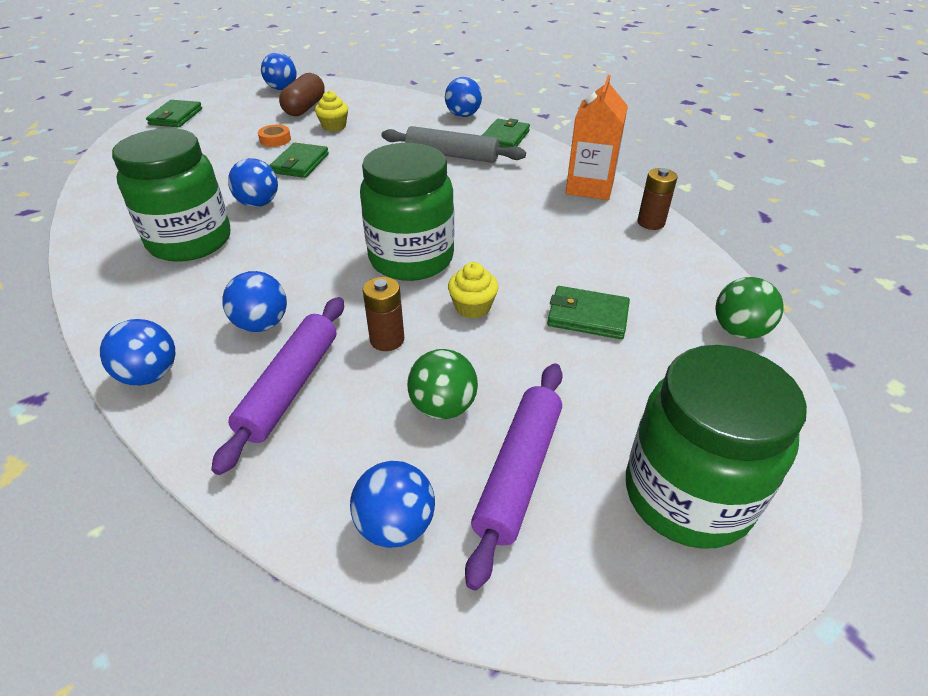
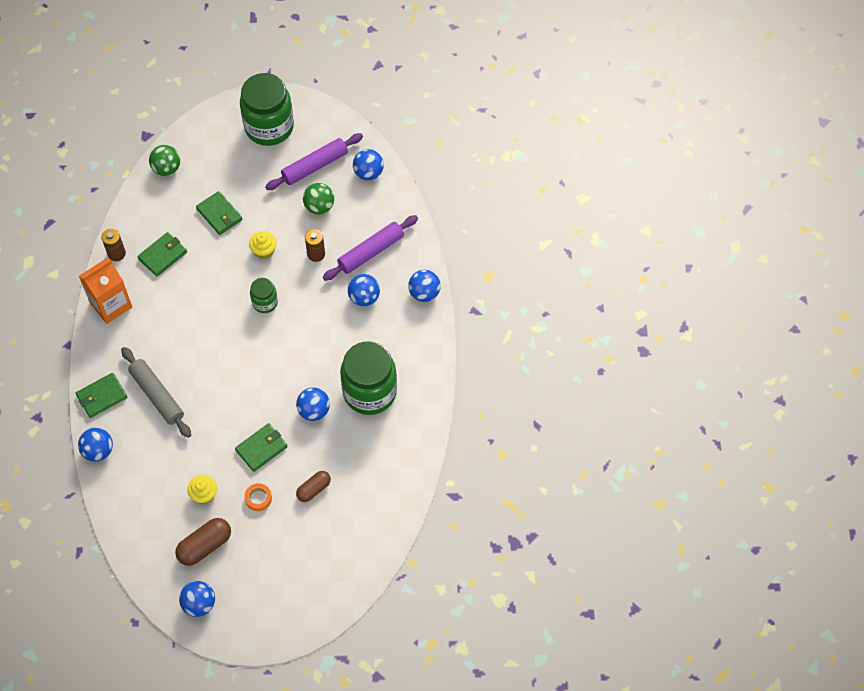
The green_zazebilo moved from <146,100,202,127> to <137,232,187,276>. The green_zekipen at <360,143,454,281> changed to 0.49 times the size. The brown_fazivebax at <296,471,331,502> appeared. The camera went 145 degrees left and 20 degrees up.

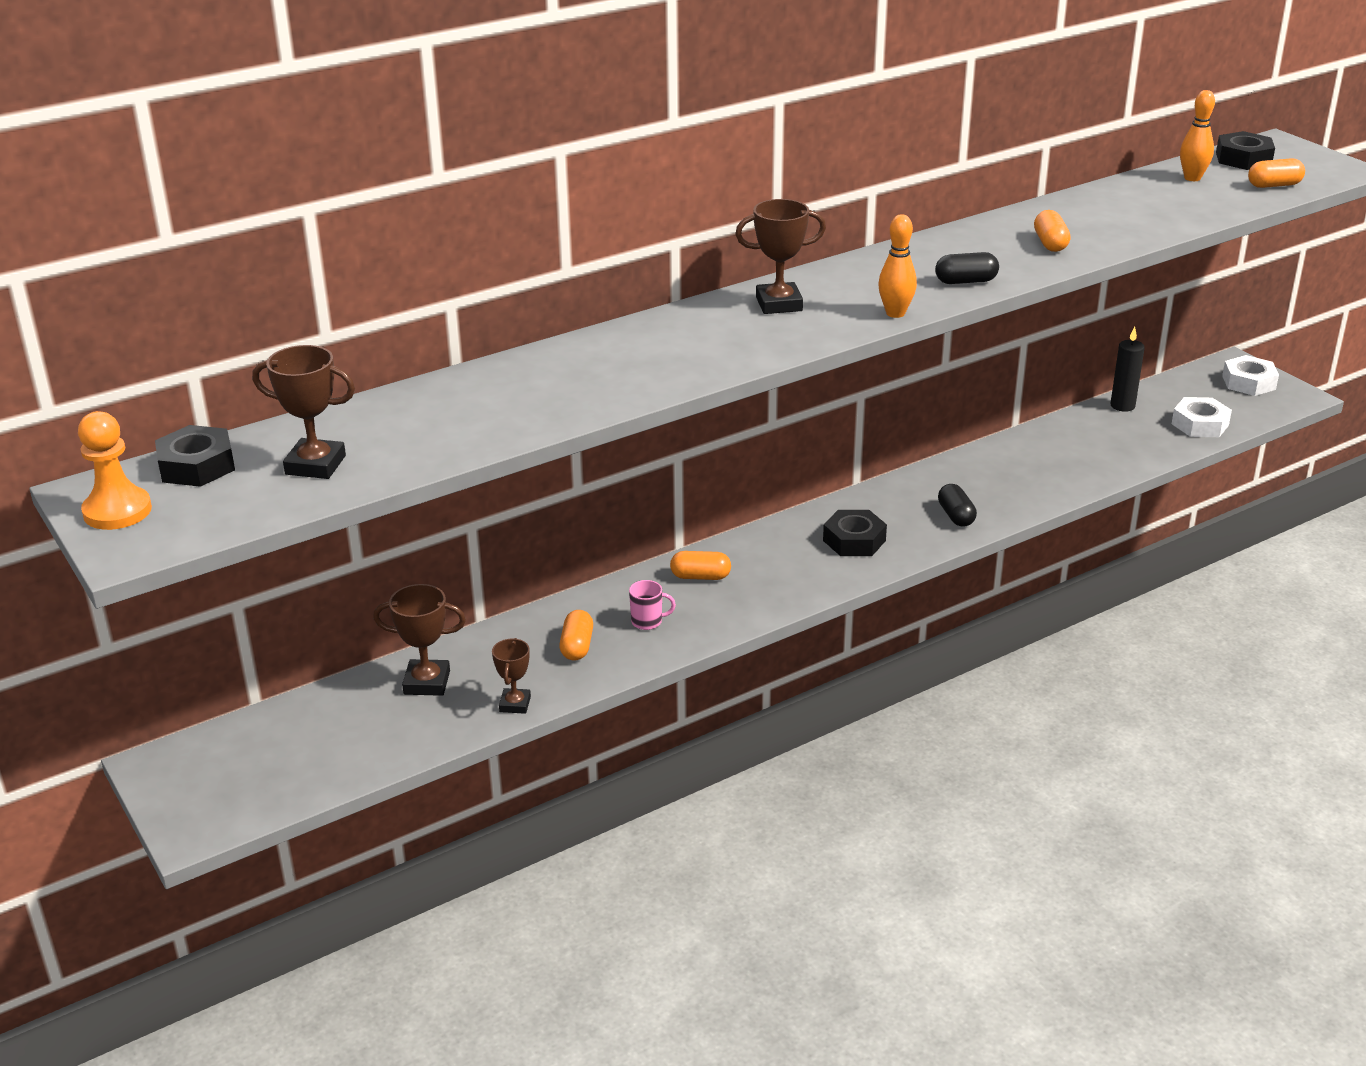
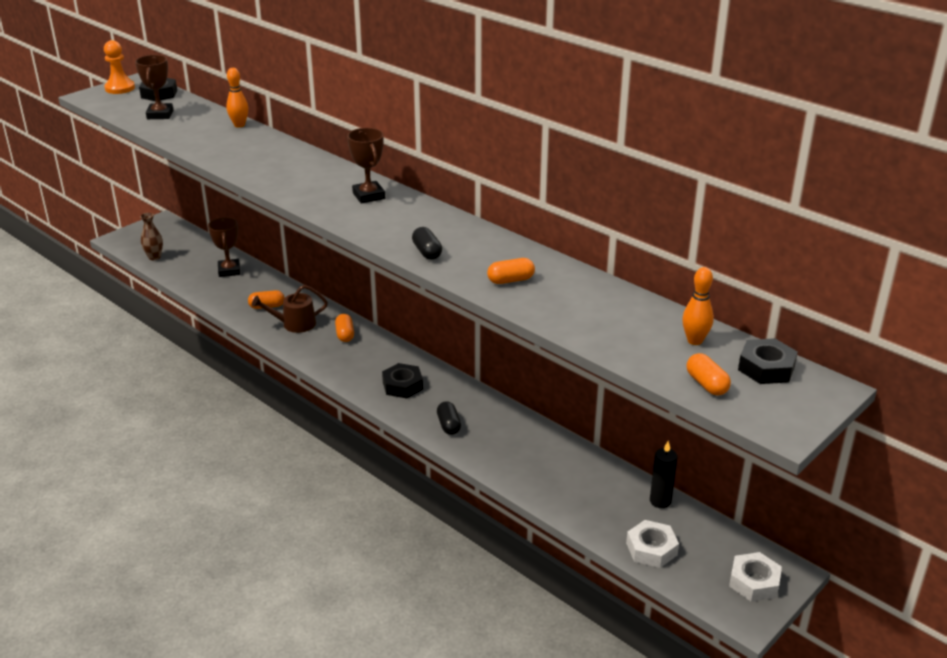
The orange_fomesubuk moved from <878,214,917,318> to <226,68,249,128>. The black_fazivebax at <938,484,977,527> turned 75 degrees counterclockwise. The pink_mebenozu at <629,580,676,630> was replaced by the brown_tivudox at <252,285,328,333>. The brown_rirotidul at <492,638,531,714> disappeared. The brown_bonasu at <140,213,163,260> appeared. The camera went 75 degrees right and 0 degrees up.

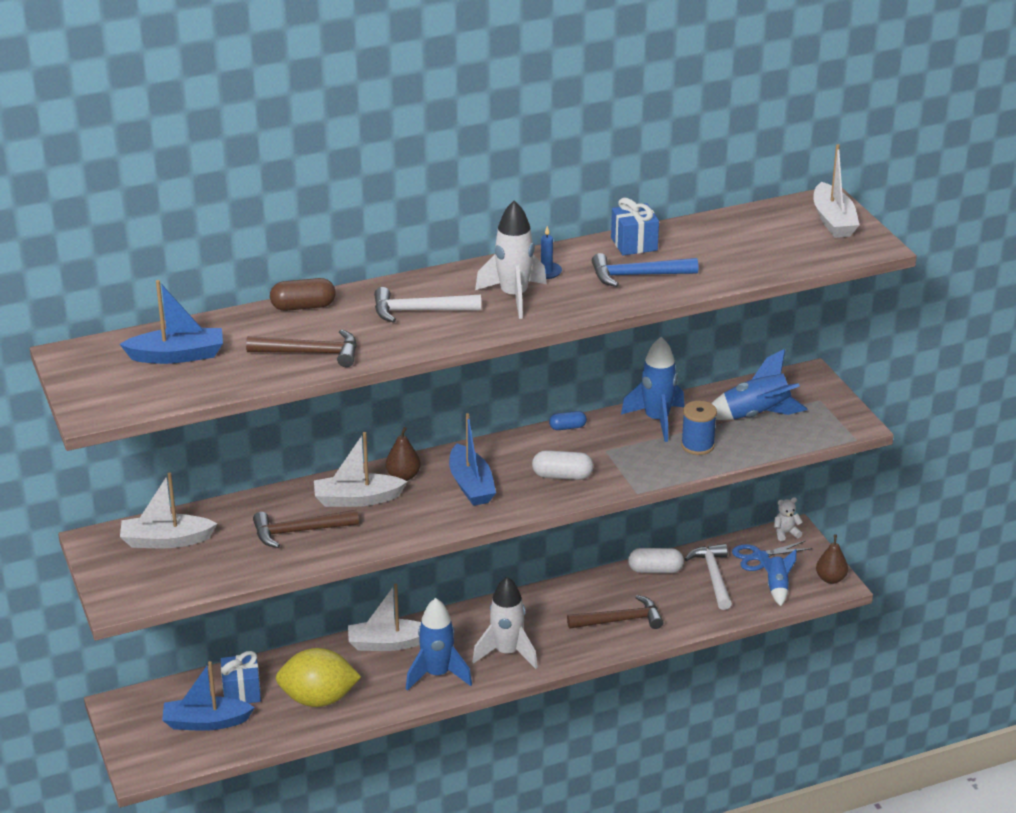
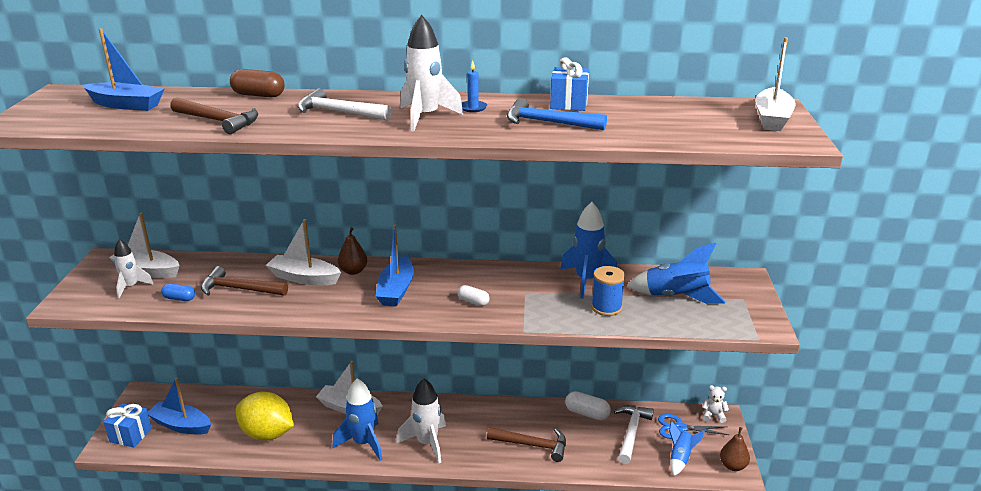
The blue_fazivebax moved from <549,411,587,430> to <161,283,195,301>. The white_fazivebax at <532,450,593,480> changed to 0.64 times the size. The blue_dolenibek moved from <221,651,261,703> to <104,403,152,447>. The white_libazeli at <114,239,154,298> appeared. The camera went 25 degrees right and 5 degrees down.

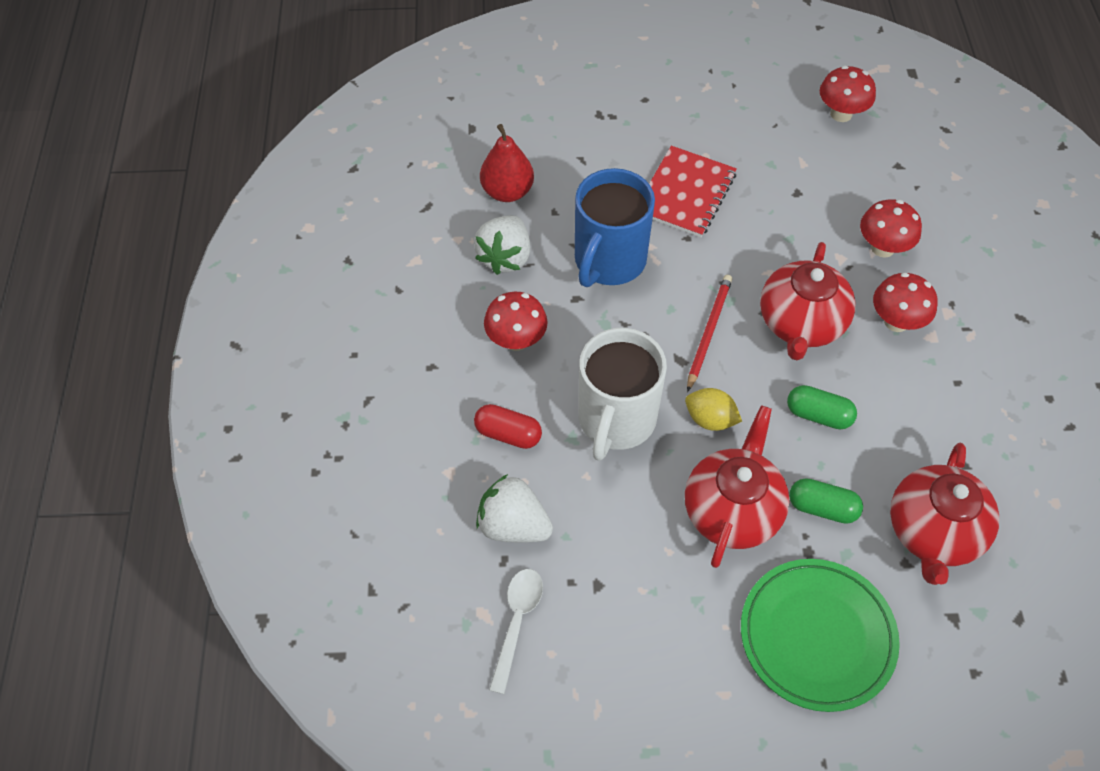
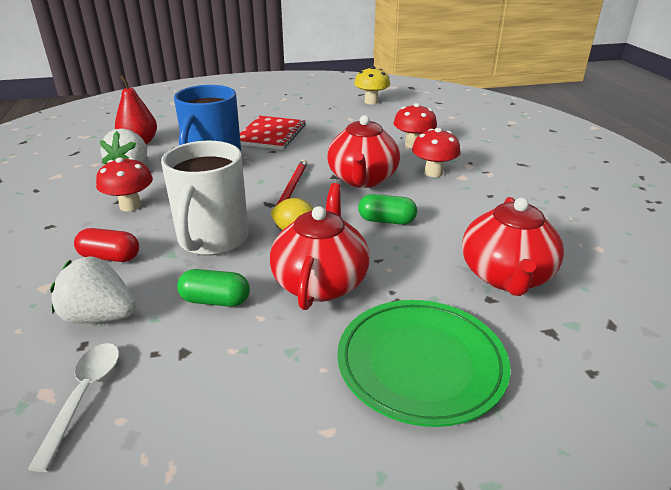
The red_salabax at <820,66,876,122> became the yellow_salabax at <354,66,390,104>. The green_fazivebax moved from <789,478,863,524> to <177,269,250,307>. The camera went 10 degrees left and 25 degrees down.

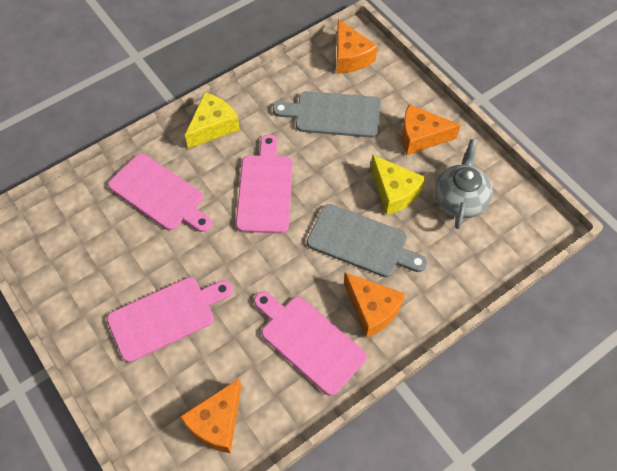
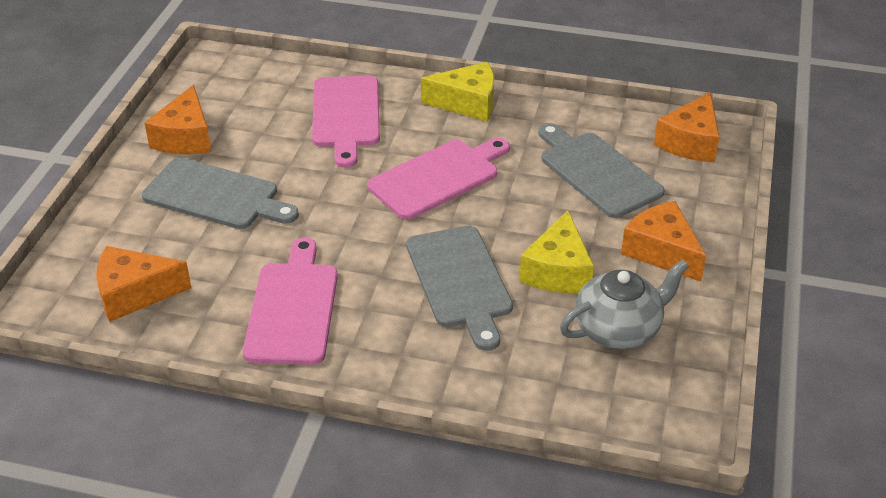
The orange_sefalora moved from <344,272,405,338> to <144,85,211,154>. The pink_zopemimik at <107,277,233,362> became the grey_zopemimik at <142,157,299,229>. The camera went 50 degrees right and 20 degrees down.

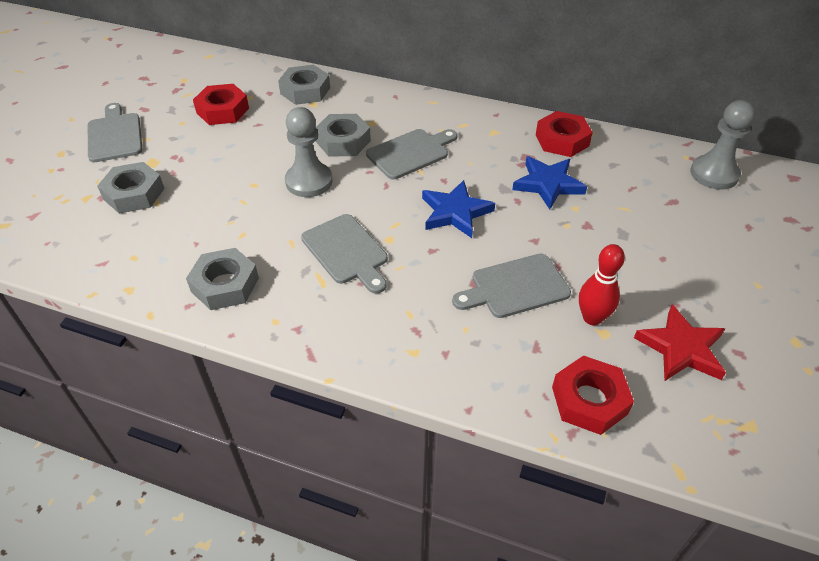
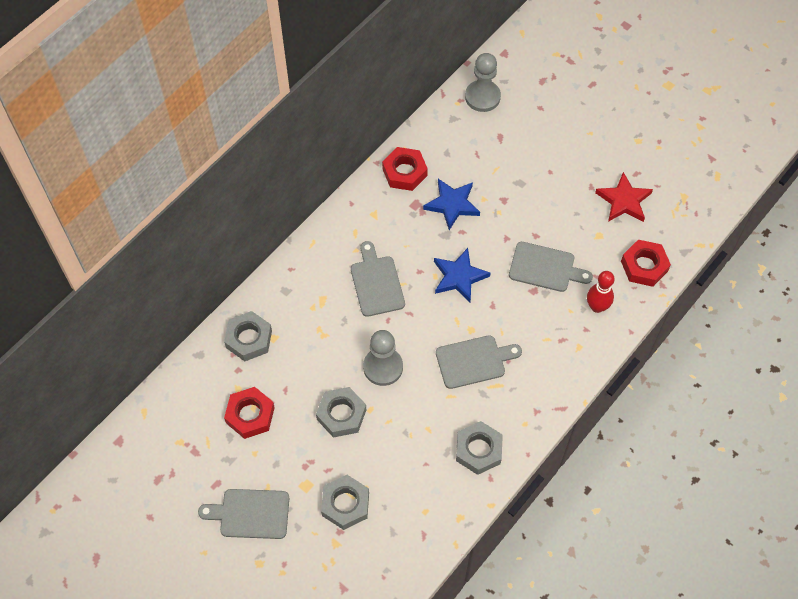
The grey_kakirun moved from <316,114,371,157> to <316,387,366,438>. The red_fomesubuk moved from <579,244,625,325> to <587,271,615,313>. The grey_zopemimik at <452,254,571,318> turned 75 degrees counterclockwise. The camera went 70 degrees left and 15 degrees up.

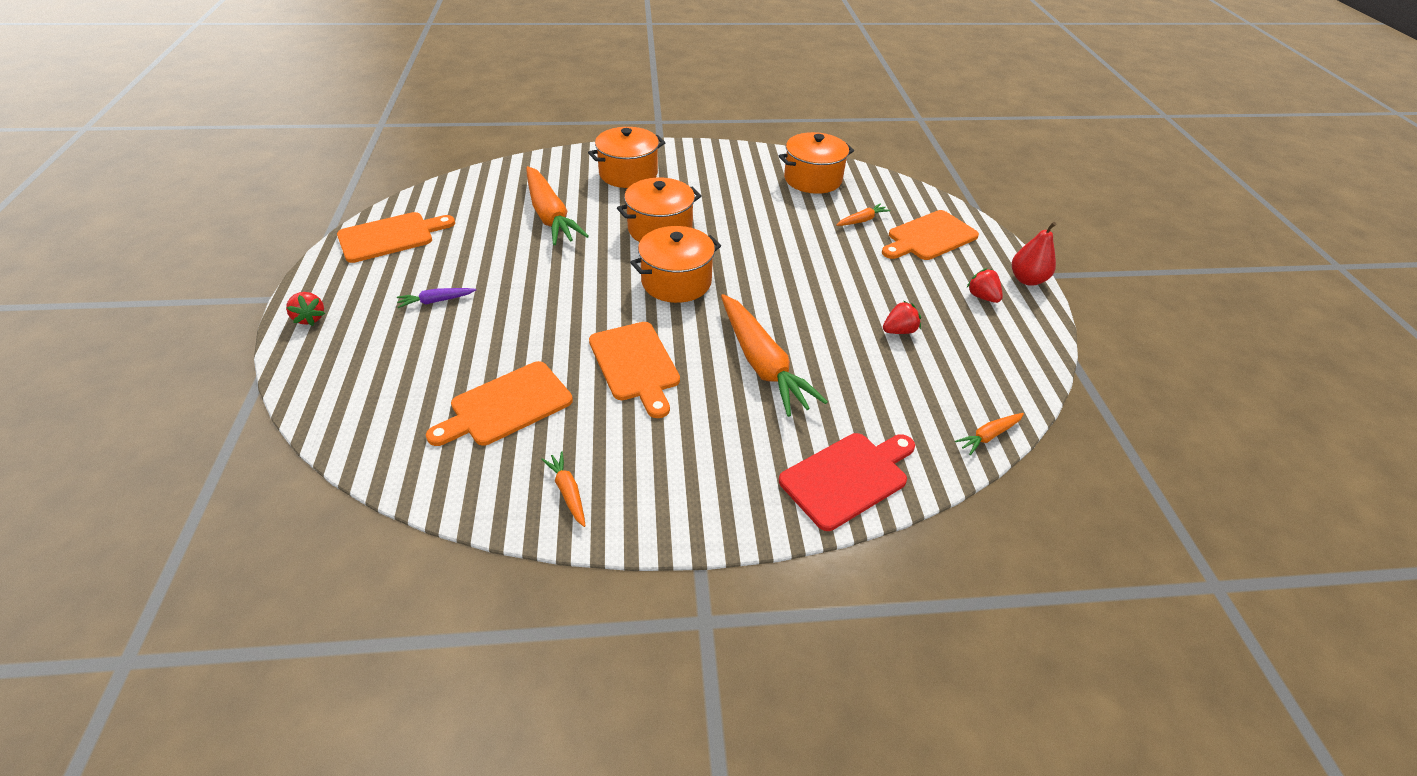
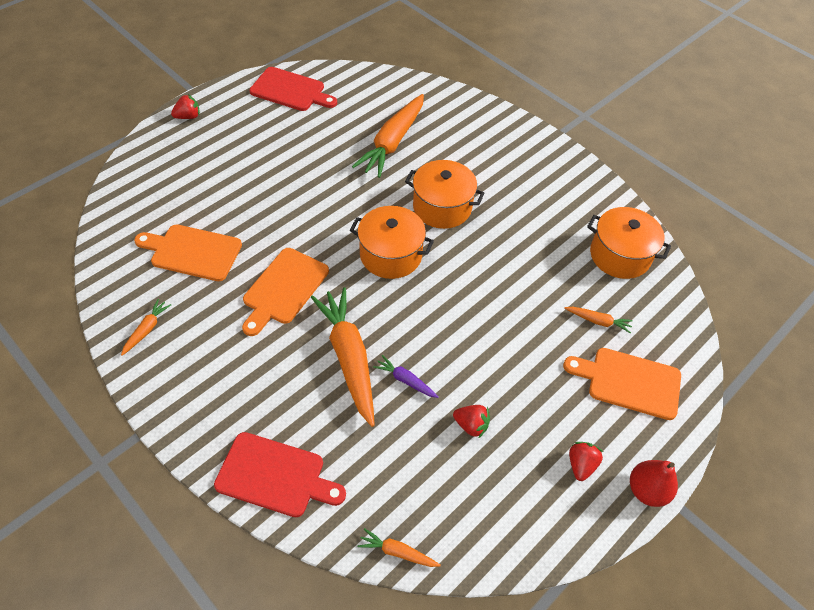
The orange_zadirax at <588,127,666,188> disappeared. The orange_zopemimik at <337,212,455,263> became the red_zopemimik at <249,67,337,111>. The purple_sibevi moved from <397,288,476,308> to <373,355,439,398>. The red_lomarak at <286,292,325,326> turned 135 degrees counterclockwise. The orange_sibevi at <721,294,828,417> turned 135 degrees clockwise. The camera went 50 degrees right and 10 degrees up.

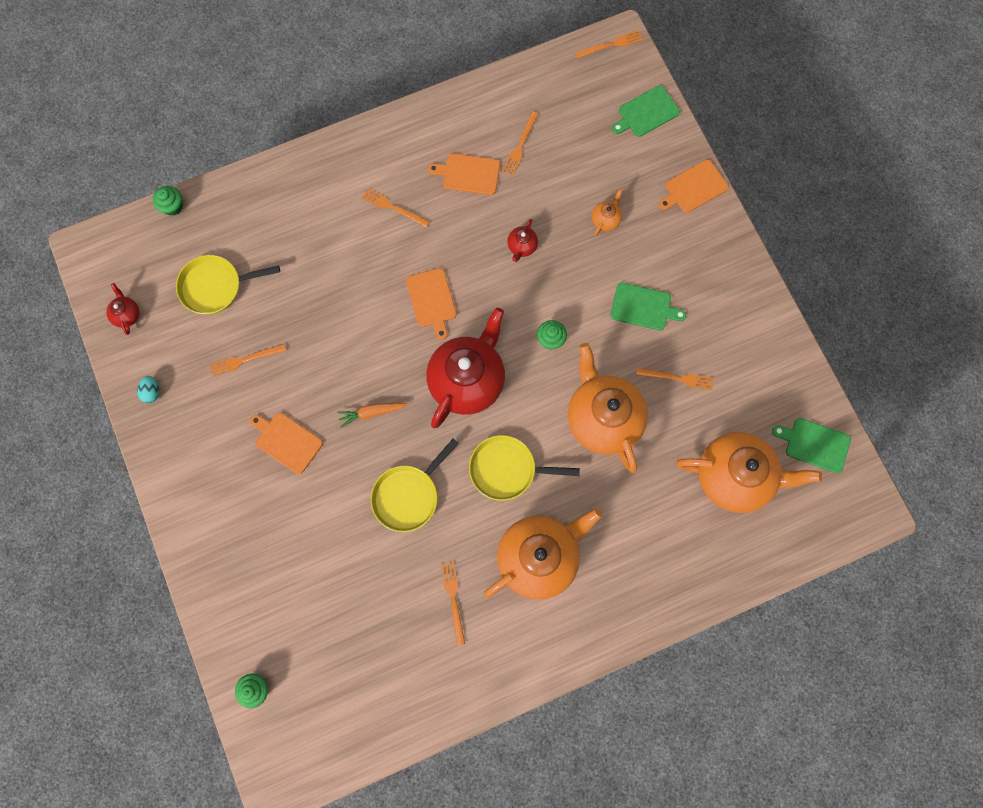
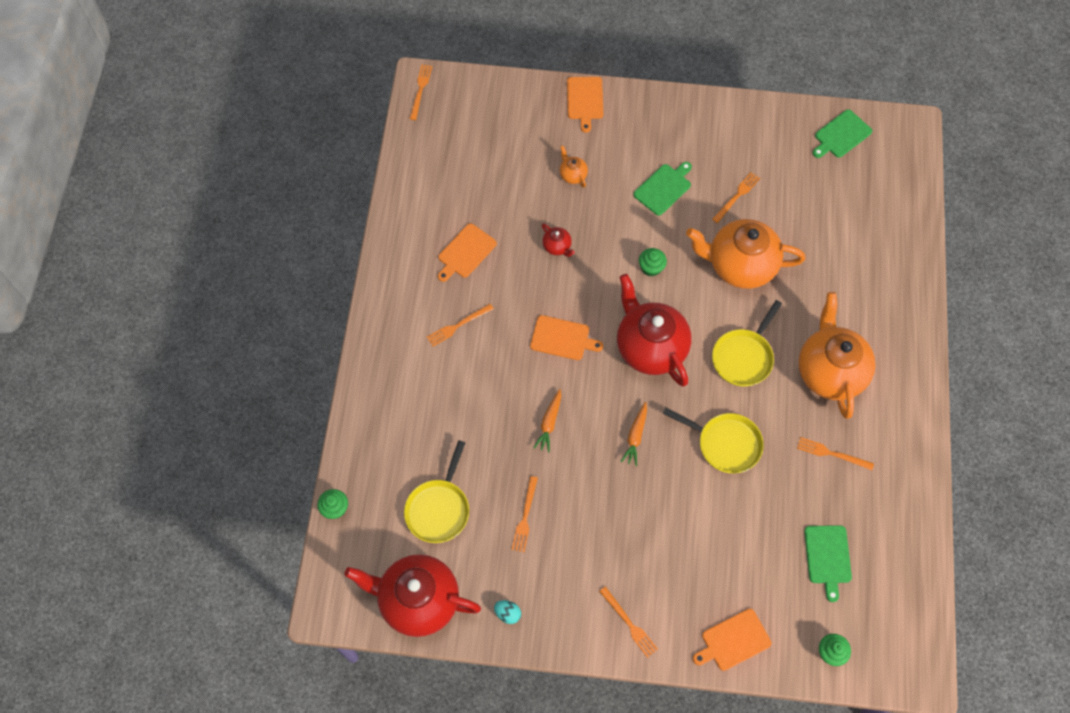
The green_zopemimik moved from <612,85,680,137> to <804,525,852,602>. The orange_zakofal moved from <502,111,539,176> to <599,586,658,658>. The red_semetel at <106,283,140,335> changed to 2.42 times the size. The orange_zopemimik moved from <250,413,323,474> to <693,609,772,671>. The orange_semetel at <676,432,822,513> disappeared. The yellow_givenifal at <371,438,459,532> turned 45 degrees counterclockwise. The orange_sibevi at <533,389,561,452> appeared. The camera went 60 degrees left and 10 degrees down.

